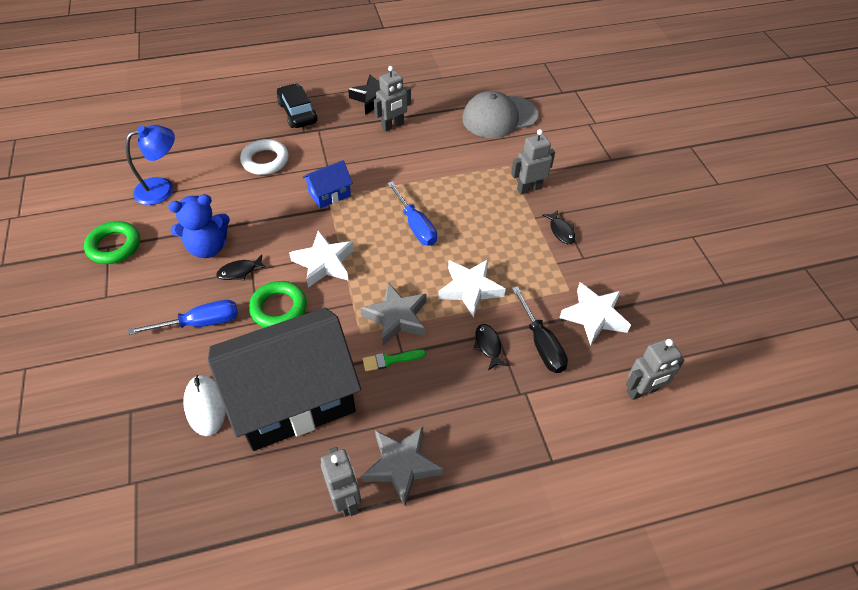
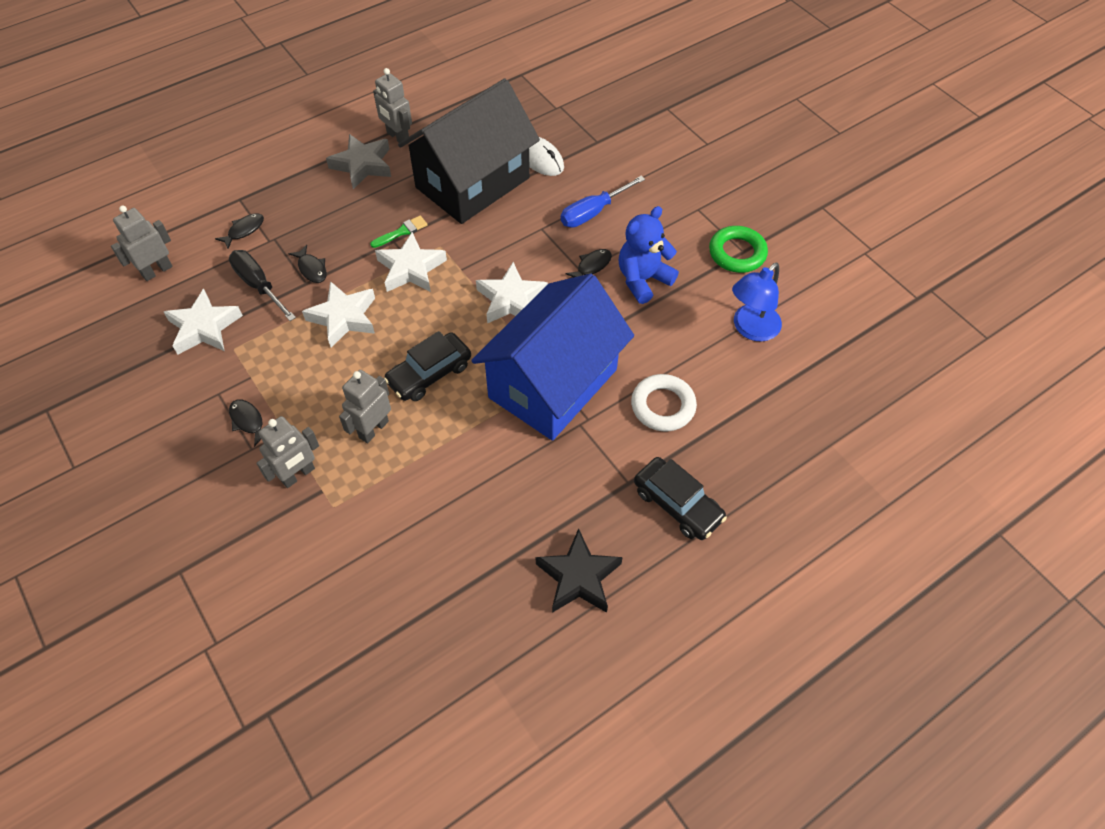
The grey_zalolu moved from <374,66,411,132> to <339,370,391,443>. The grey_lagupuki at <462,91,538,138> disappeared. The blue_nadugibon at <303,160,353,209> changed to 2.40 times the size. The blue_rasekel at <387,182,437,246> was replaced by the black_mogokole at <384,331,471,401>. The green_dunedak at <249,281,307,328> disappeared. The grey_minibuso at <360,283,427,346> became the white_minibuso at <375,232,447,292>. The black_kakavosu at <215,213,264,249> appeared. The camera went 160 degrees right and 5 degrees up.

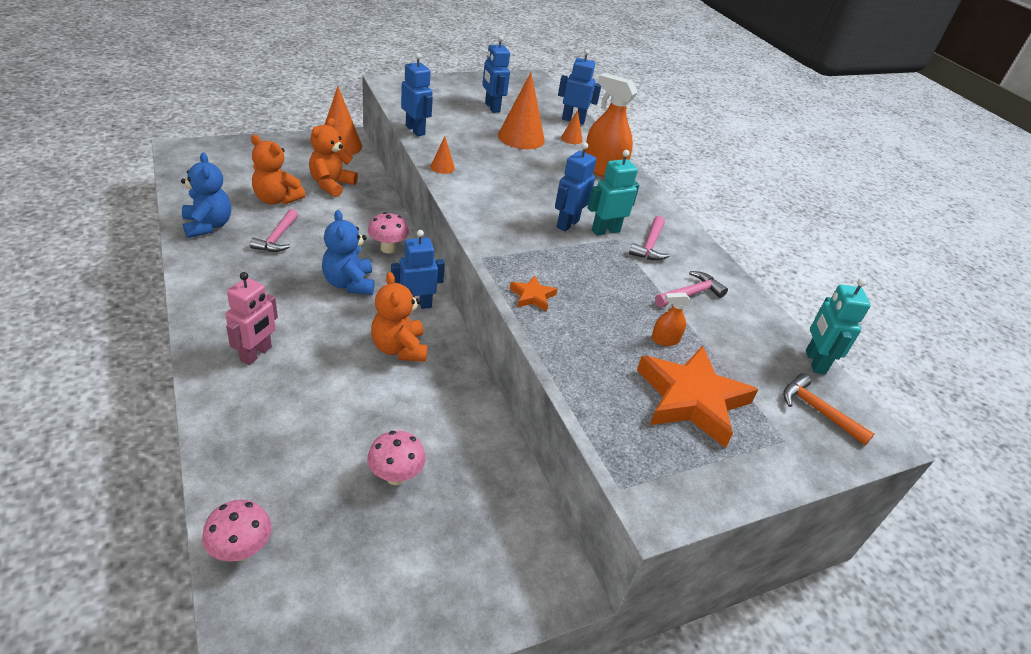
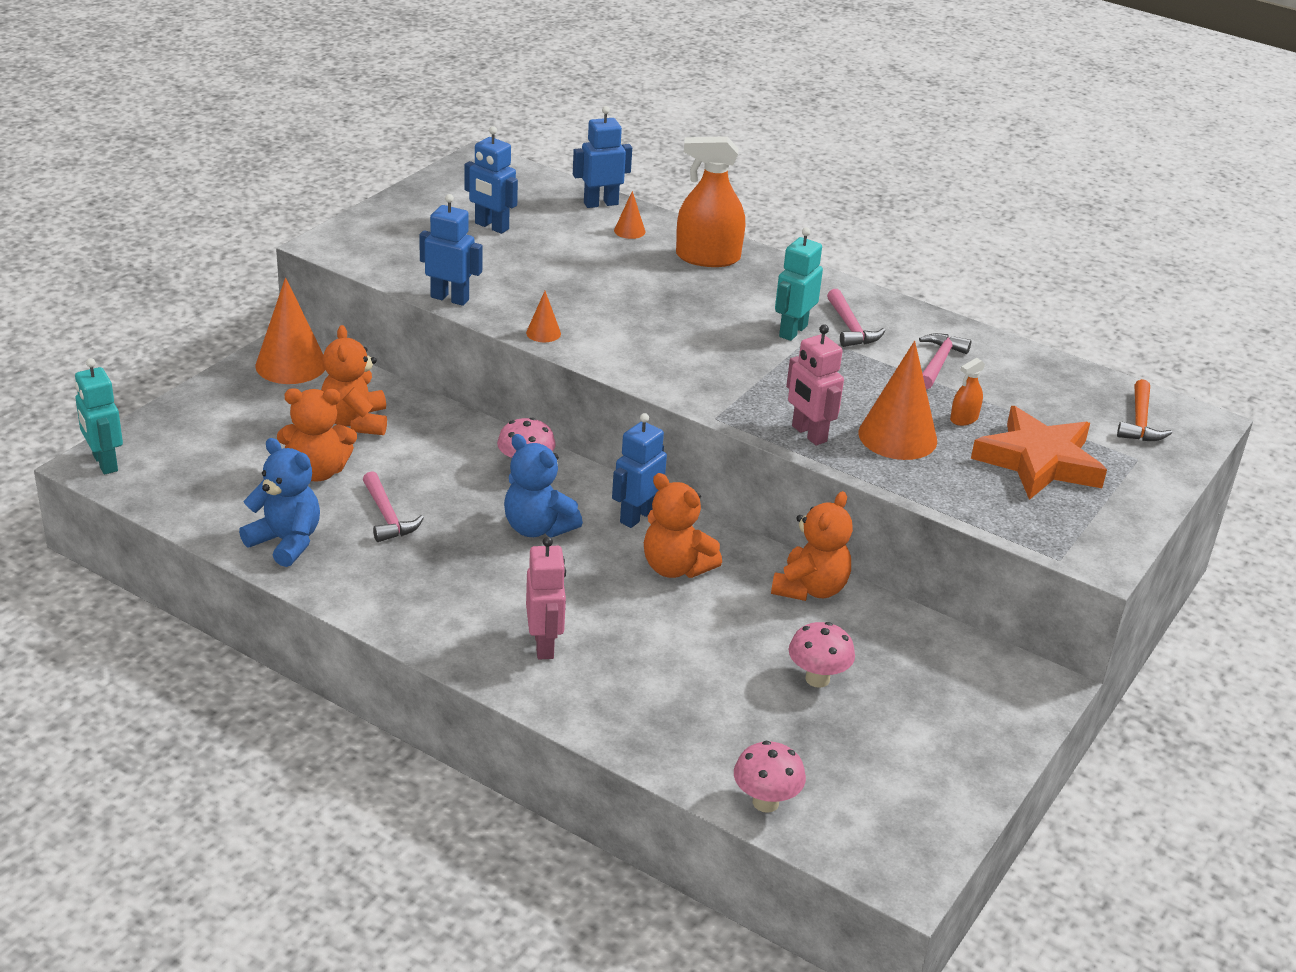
The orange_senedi moved from <498,72,545,149> to <859,341,937,460>. The blue_zalolu at <555,142,597,232> disappeared. The orange_minibuso at <510,275,557,311> was replaced by the pink_zalolu at <786,325,844,445>. The turquoise_zalolu moved from <806,278,871,374> to <75,358,123,474>. The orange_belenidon at <783,373,874,445> turned 90 degrees counterclockwise. The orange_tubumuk at <771,491,853,601> appeared. The camera went 30 degrees left and 5 degrees down.

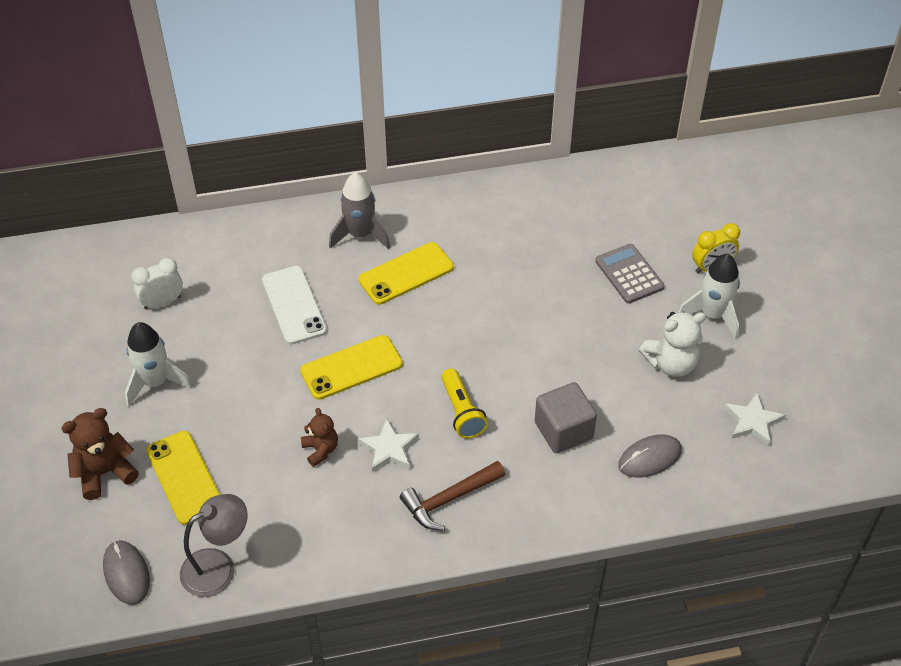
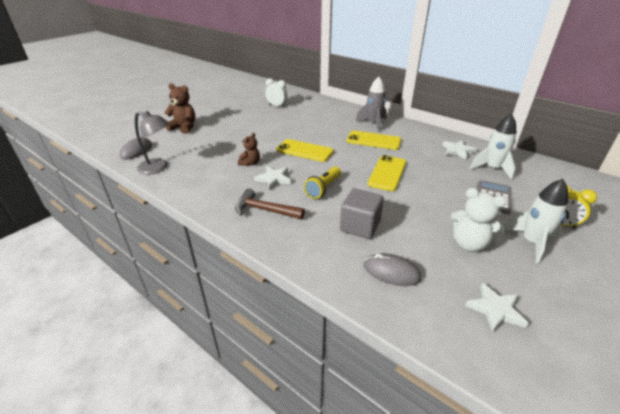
The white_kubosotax at <262,266,327,344> disappeared. The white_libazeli moved from <125,322,192,407> to <470,114,516,180>. The yellow_kubosotax moved from <146,431,220,525> to <367,155,406,191>. The white_minibuso at <442,140,477,160> appeared. The camera went 50 degrees right and 15 degrees down.

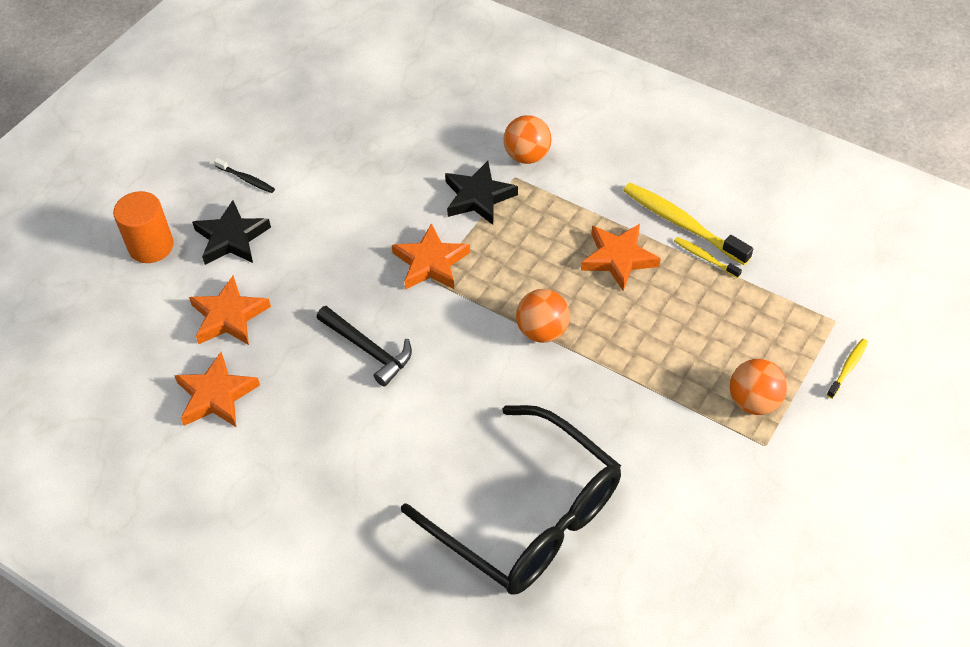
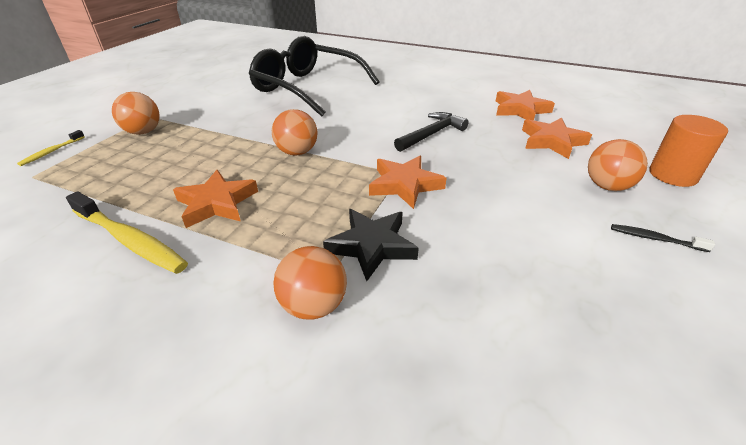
The black_minibuso at <192,200,271,265> was replaced by the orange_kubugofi at <588,139,648,191>. The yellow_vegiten at <674,237,742,279> disappeared. The black_belenidon at <316,306,412,387> turned 105 degrees clockwise. The camera went 170 degrees right and 15 degrees down.

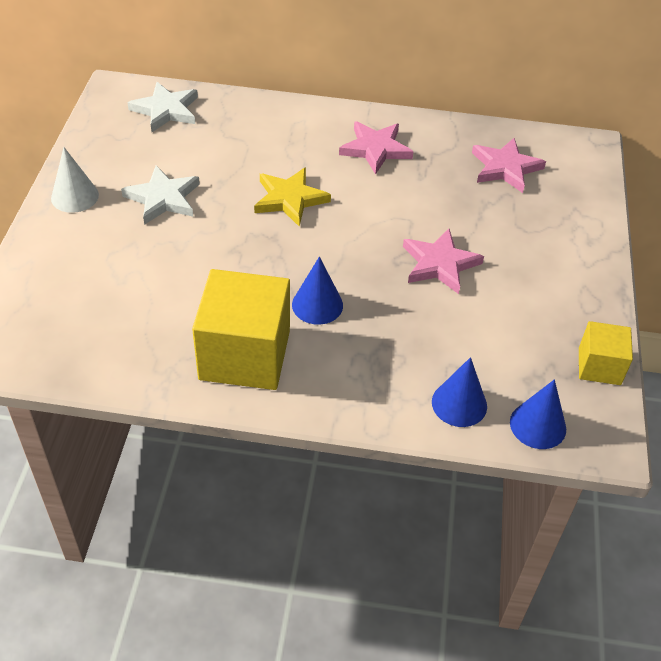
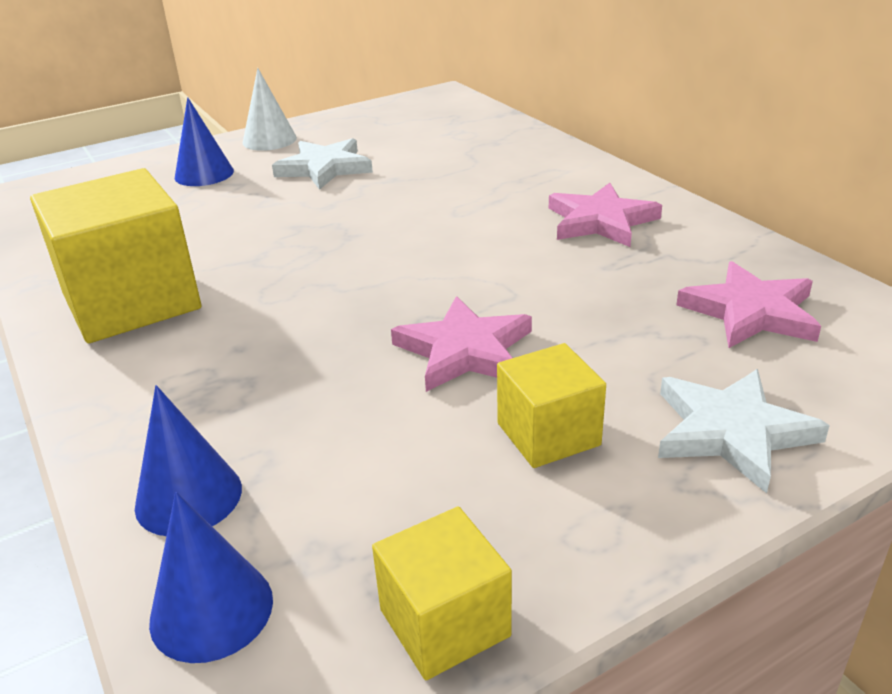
The white_minibuso moved from <127,82,198,132> to <658,369,830,494>. The yellow_minibuso at <254,167,331,227> disappeared. The blue_senedi moved from <292,256,343,325> to <175,97,234,186>. The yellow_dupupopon at <497,343,606,468> appeared. The camera went 55 degrees right and 15 degrees down.

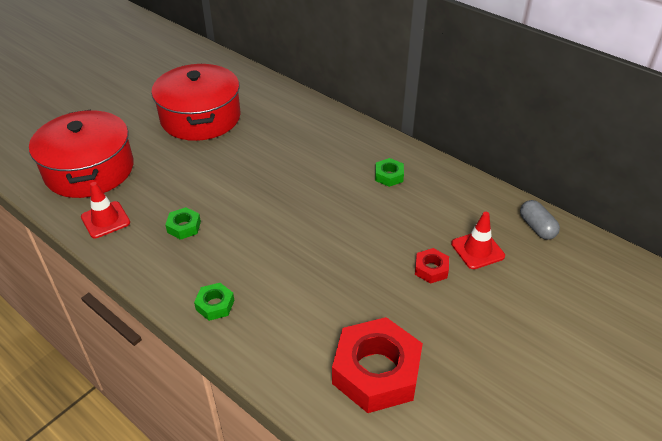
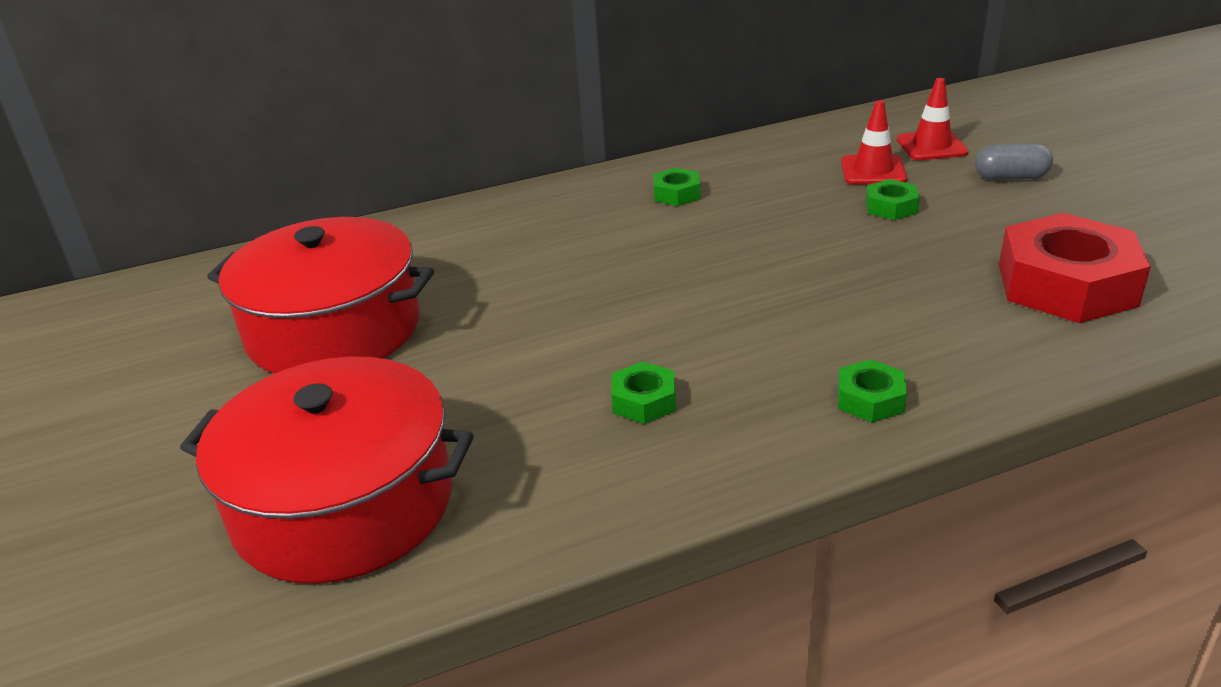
The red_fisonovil moved from <81,182,130,238> to <897,78,969,160>. The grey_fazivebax moved from <520,200,560,240> to <975,144,1053,180>. The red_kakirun at <415,248,449,284> became the green_kakirun at <866,179,920,220>. The camera went 60 degrees left and 10 degrees down.

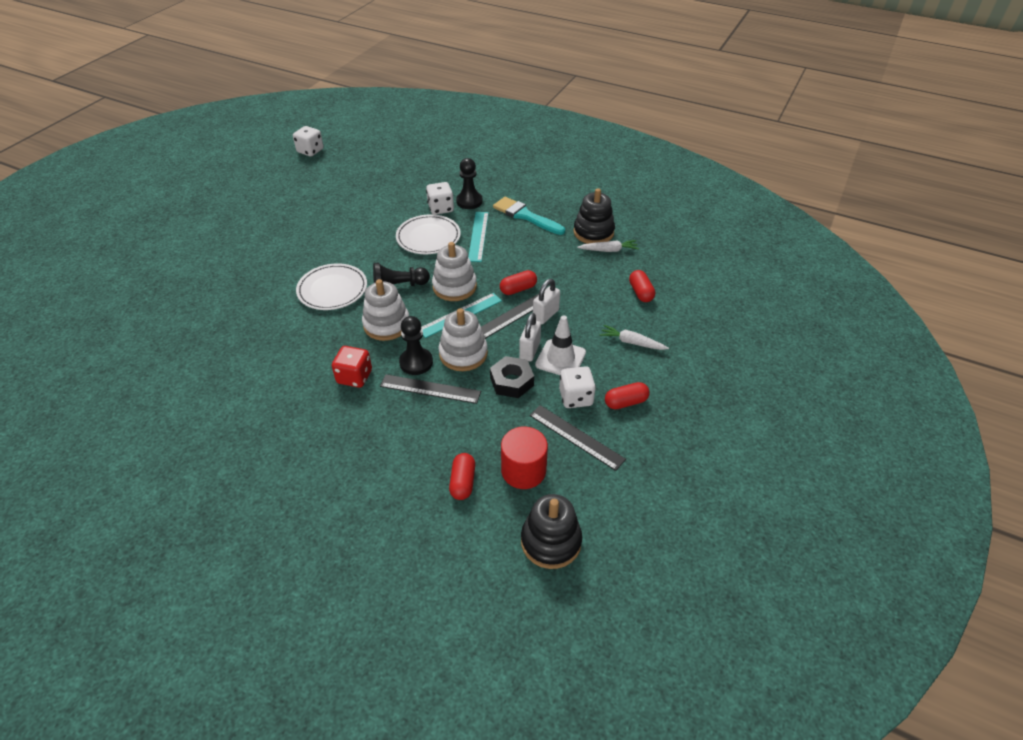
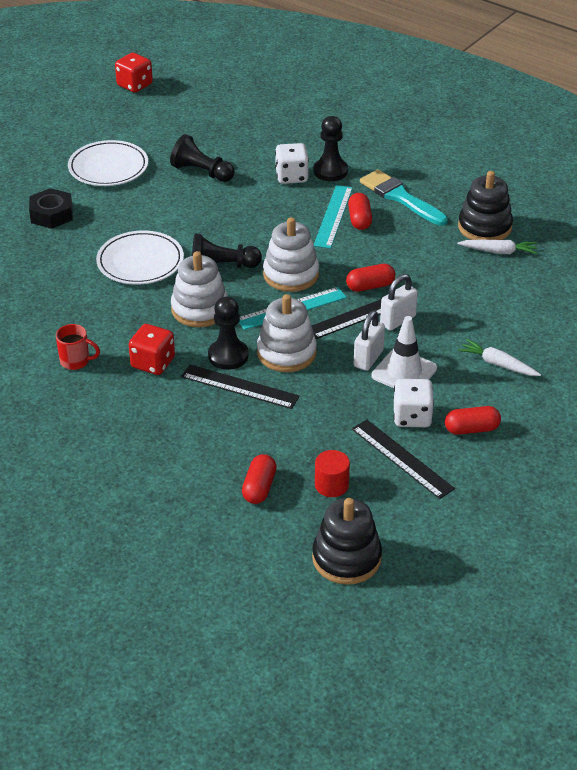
The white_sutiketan at <293,126,324,156> became the red_sutiketan at <115,53,153,93>. The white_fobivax moved from <396,214,461,254> to <68,140,148,186>. The red_fazivebax moved from <629,270,655,302> to <348,193,372,230>. The black_kakirun moved from <490,356,534,398> to <29,188,73,229>. The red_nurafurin at <501,427,548,489> changed to 0.65 times the size. The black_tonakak at <170,134,234,182> appeared. The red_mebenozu at <56,324,100,370> appeared. The camera went 10 degrees right and 5 degrees down.

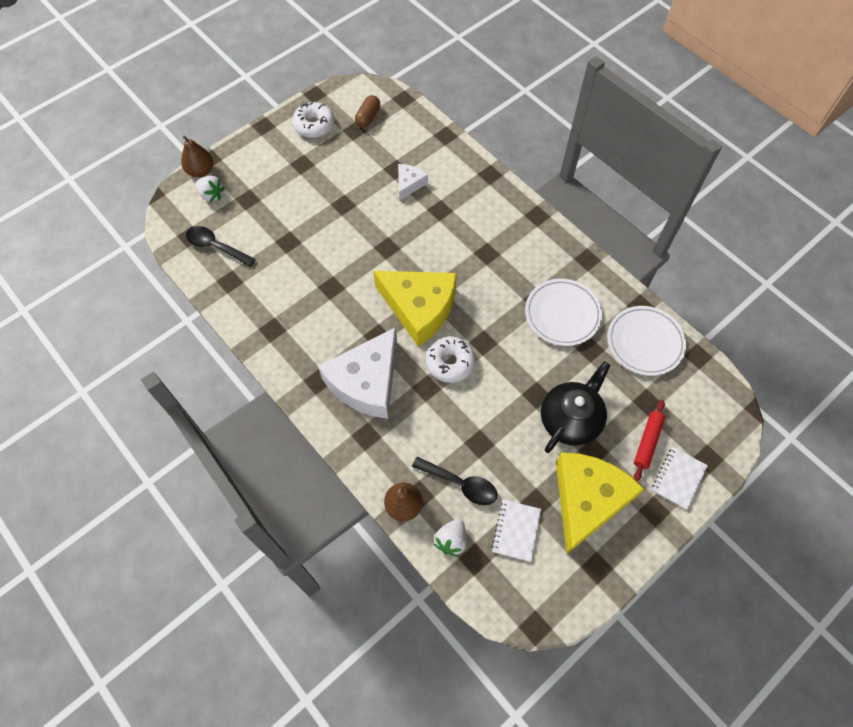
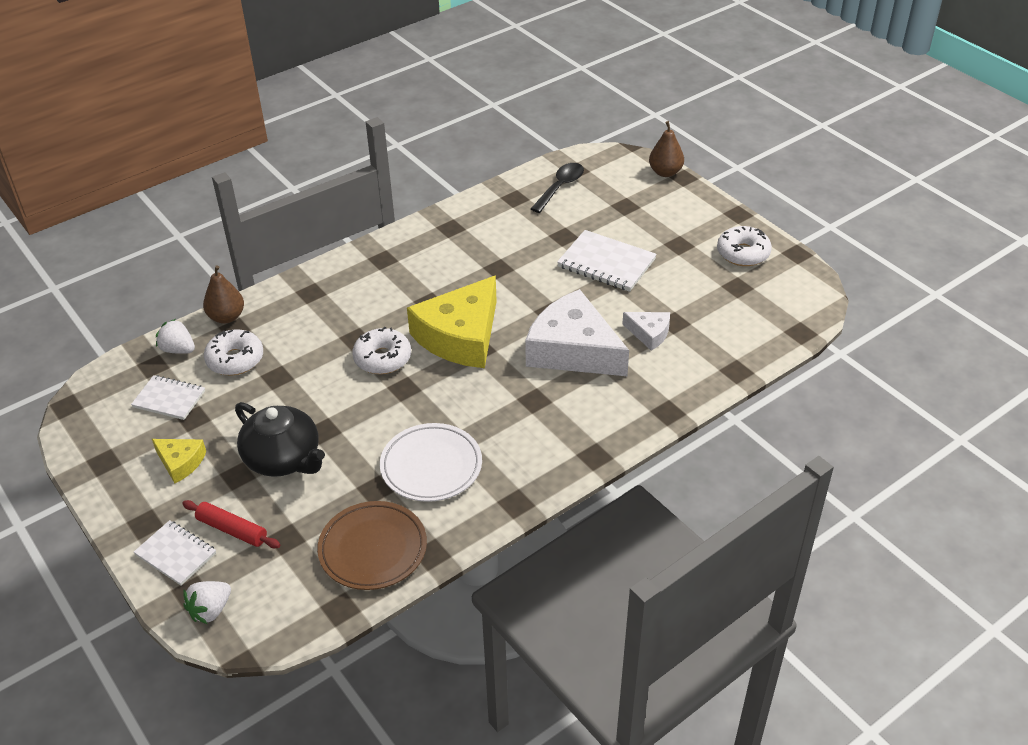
The brown_fazivebax at <355,95,380,128> disappeared. The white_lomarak moved from <196,176,225,202> to <183,581,231,624>. The white_fobivax at <607,306,686,376> became the brown_fobivax at <317,501,427,590>. The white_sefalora moved from <318,327,397,419> to <525,289,629,376>. The yellow_sefalora at <556,453,644,554> changed to 0.47 times the size. The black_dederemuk at <412,457,498,505> was replaced by the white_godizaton at <204,329,263,375>. The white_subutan at <557,230,657,292> appeared. The camera went 95 degrees right and 20 degrees down.

